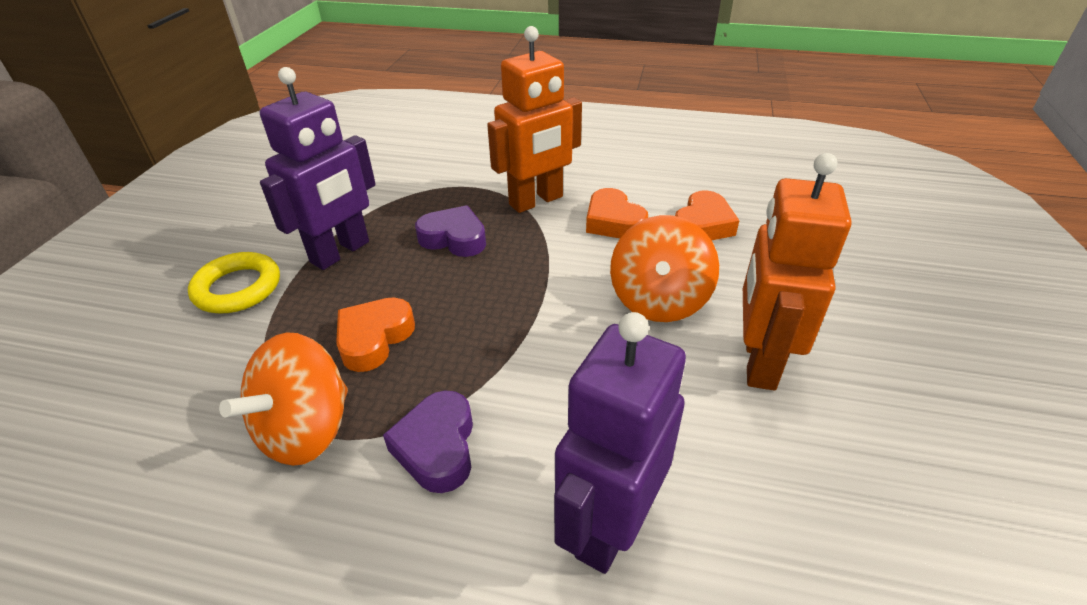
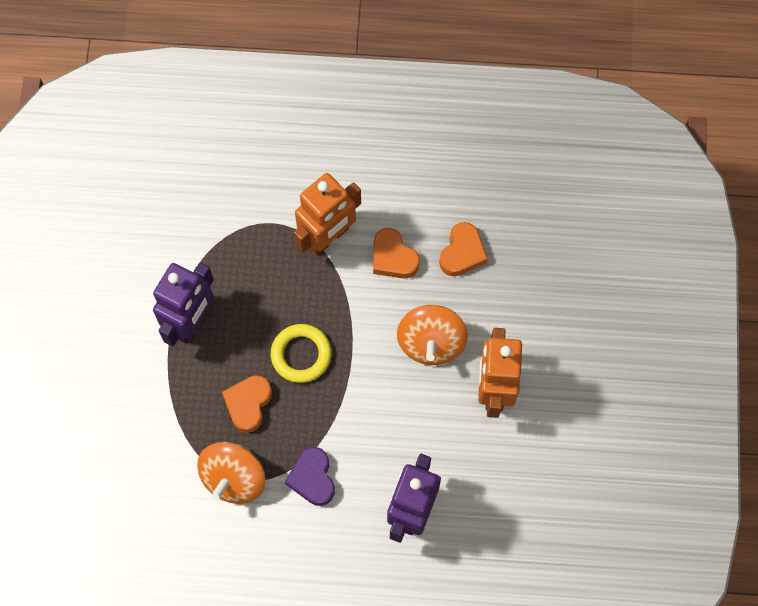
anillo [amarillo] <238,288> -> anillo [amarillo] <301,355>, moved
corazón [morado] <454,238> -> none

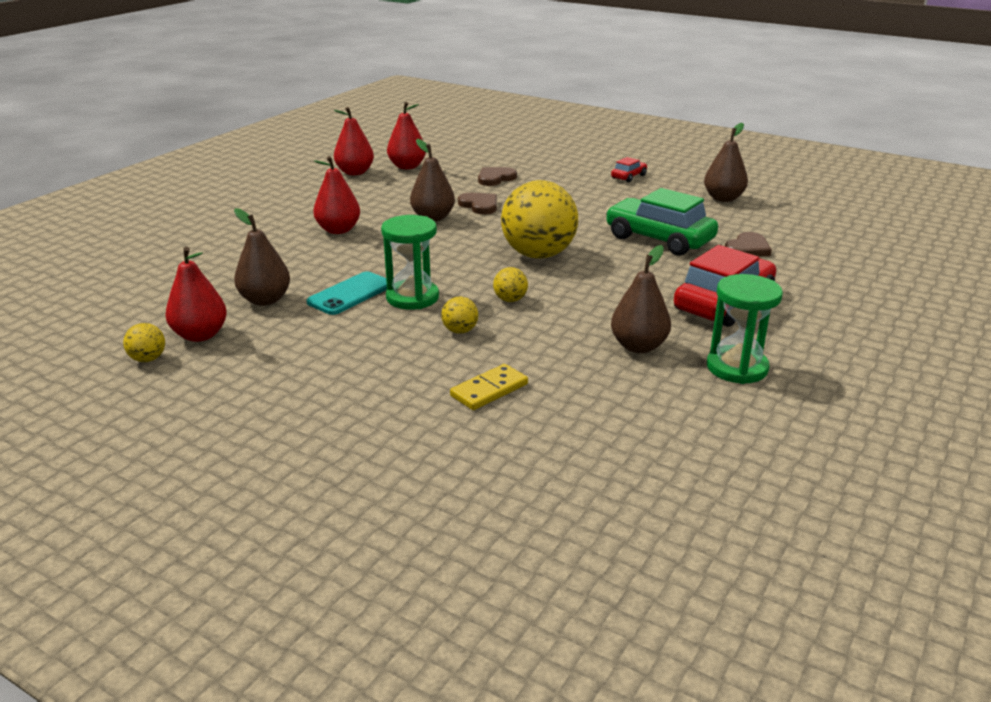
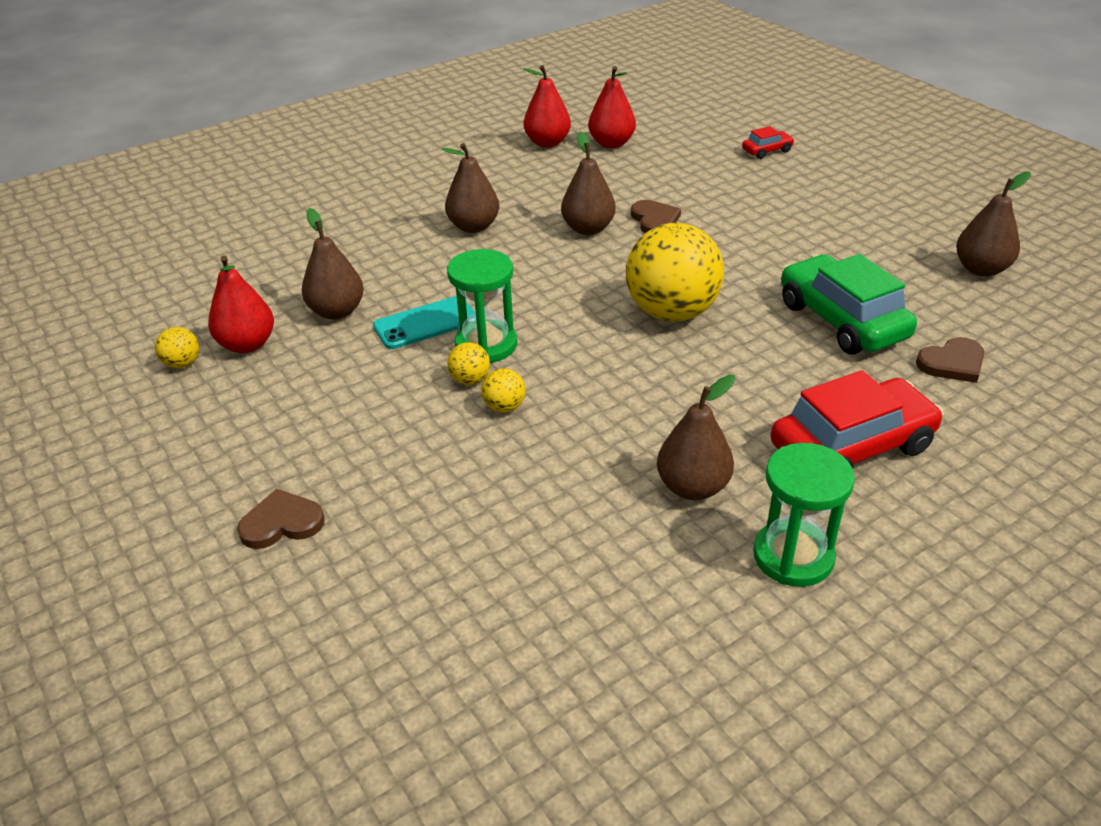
corazón [marrón] <495,178> -> corazón [marrón] <282,523>, moved
pera [rojo] <338,230> -> pera [marrón] <473,227>
pelota [amarillo] <510,300> -> pelota [amarillo] <470,380>, moved
coche [rojo] <628,177> -> coche [rojo] <767,151>, moved
ficha de dominó [amarillo] <489,390> -> none

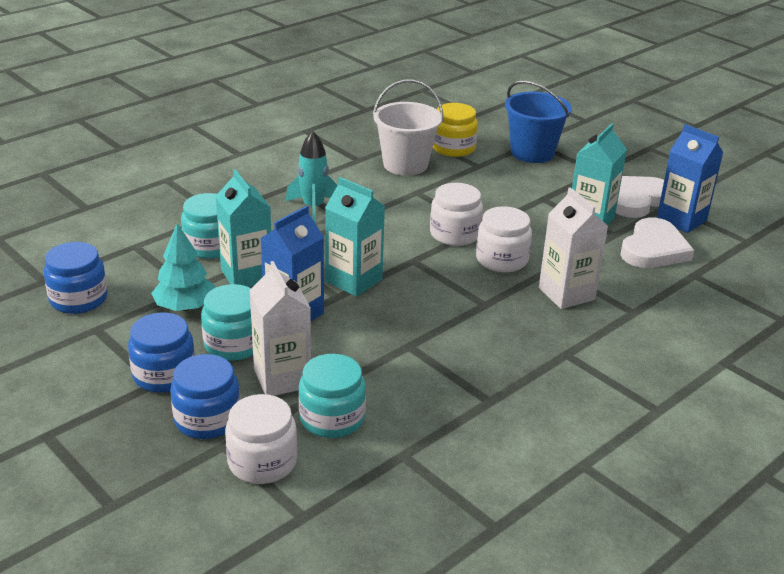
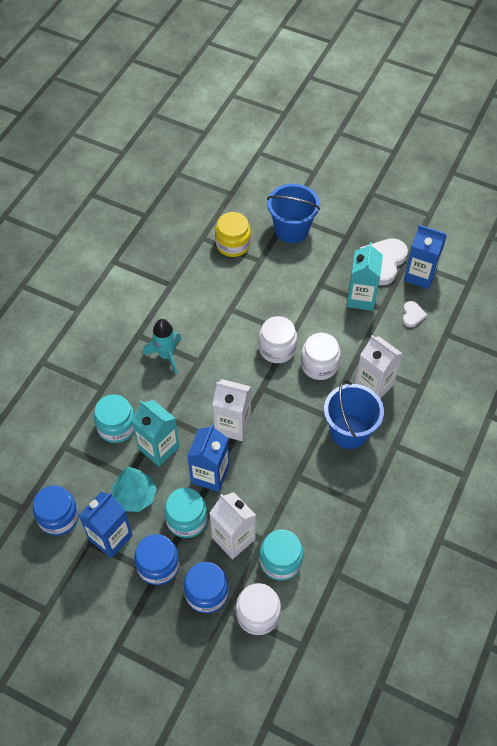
none -> cartón de leche [azul] <110,537>
cartón de leche [turquesa] <354,280> -> cartón de leche [blanco] <232,425>
none -> balde [azul] <349,431>
corazón [blanco] <653,249> -> corazón [blanco] <412,315>, x0.51
balde [blanco] <405,165> -> none

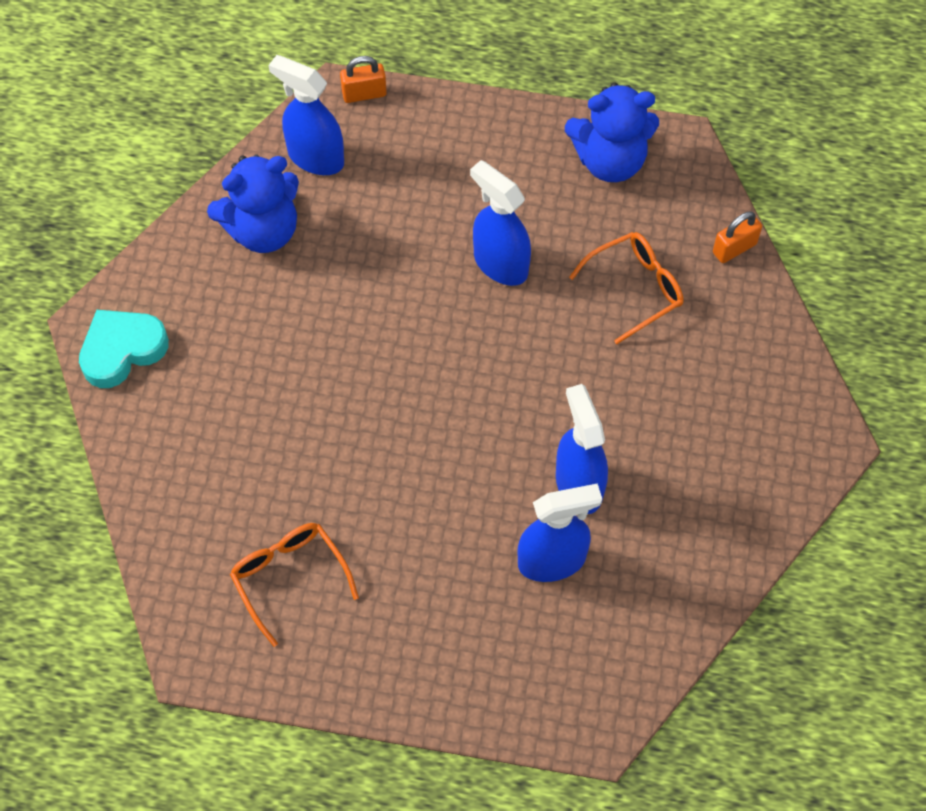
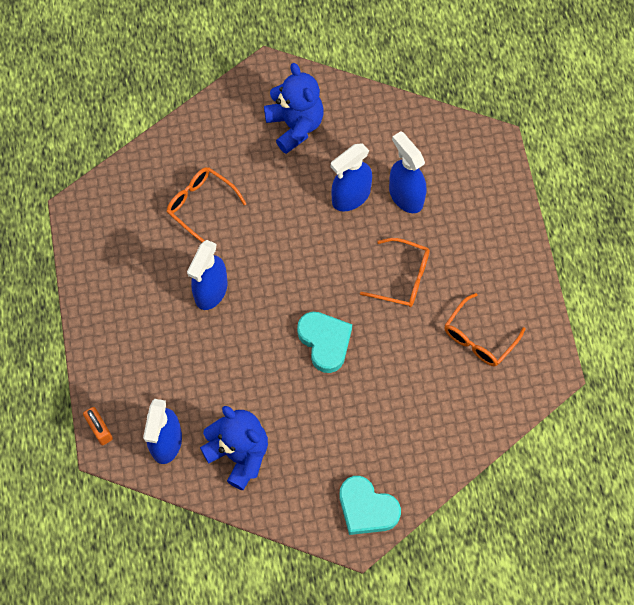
osito [azul] <610,160> -> osito [azul] <295,126>, moved
none -> corazón [turquesa] <325,342>
none -> gafas [naranja] <403,278>
candado [naranja] <734,248> -> none

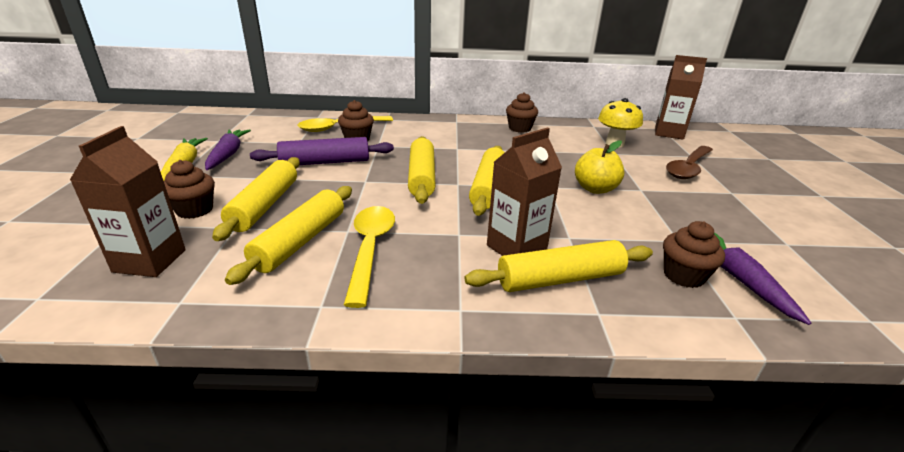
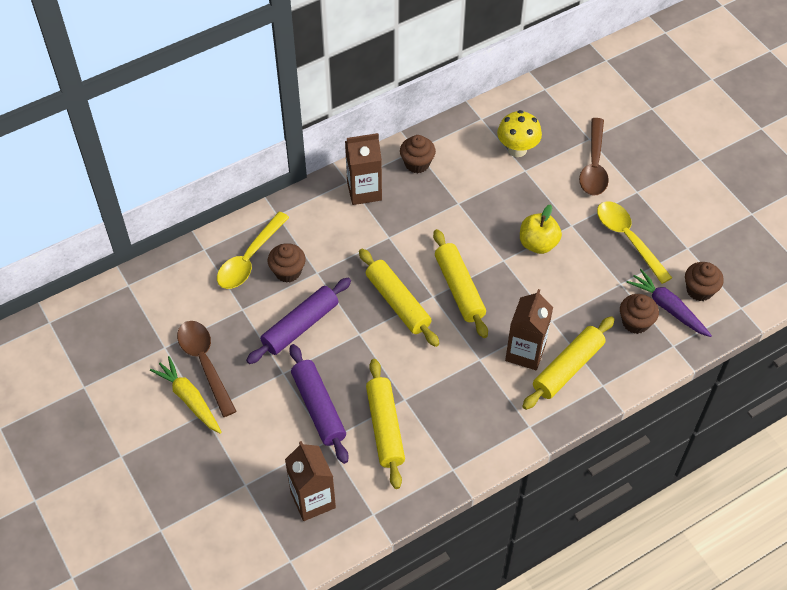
zanahoria [morado] <228,155> -> cuchara [marrón] <205,363>
rodillo [amarillo] <265,205> -> rodillo [morado] <319,408>
cartón de leche [marrón] <668,133> -> cartón de leche [marrón] <364,191>, moved
cuchara [amarillo] <370,249> -> cuchara [amarillo] <628,239>, moved
magdalena [marrón] <194,210> -> magdalena [marrón] <699,290>, moved

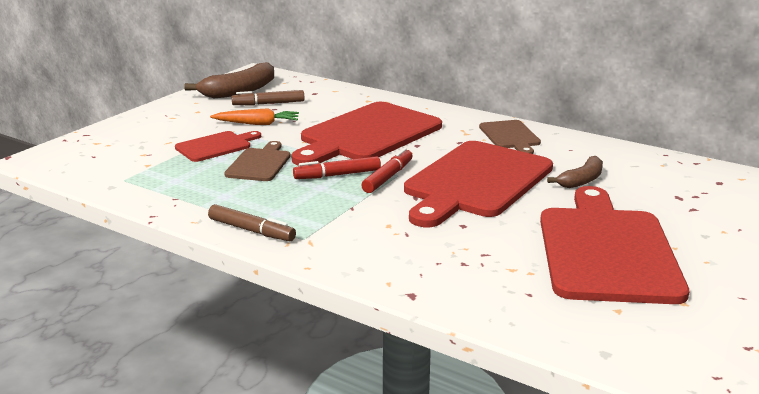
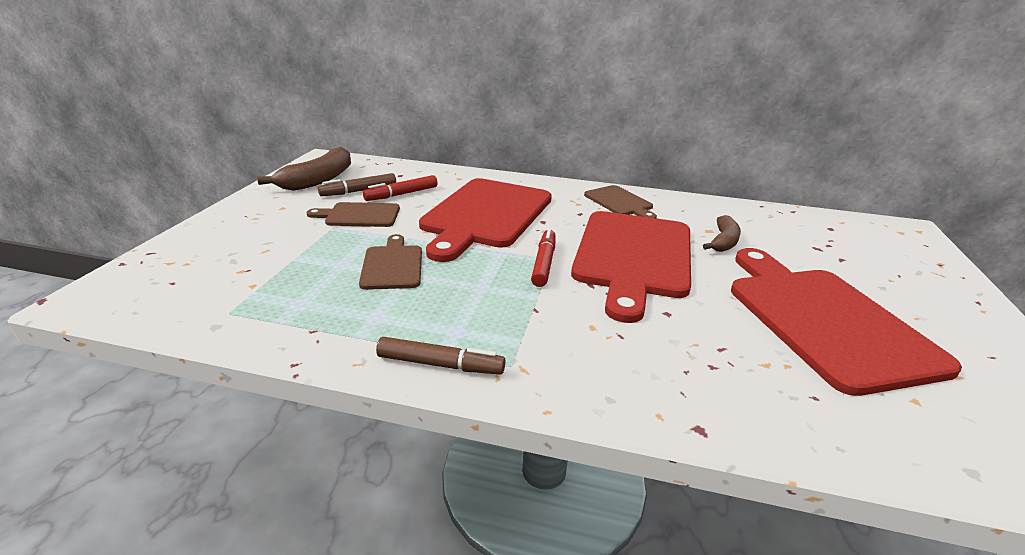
zanahoria [naranja] <257,123> -> tabla de cortar [marrón] <359,215>
rotulador [rojo] <337,175> -> rotulador [rojo] <401,194>, moved
tabla de cortar [rojo] <216,146> -> none

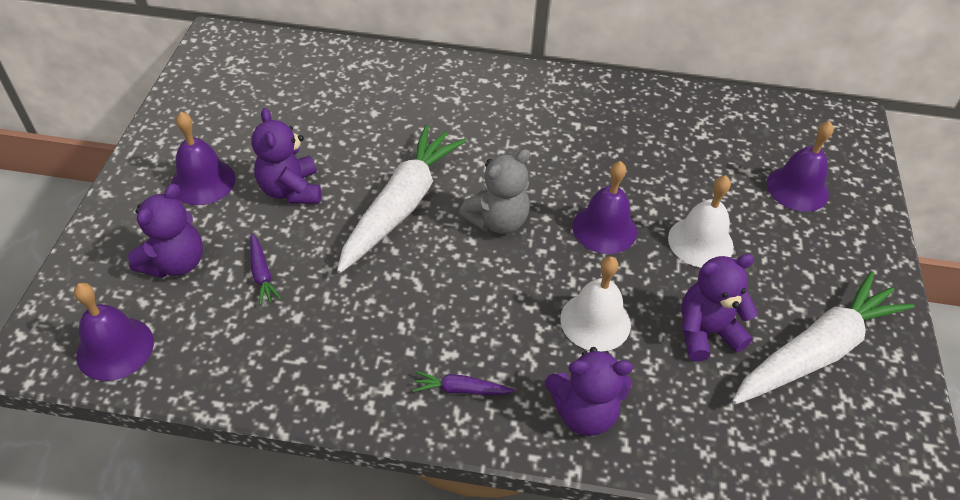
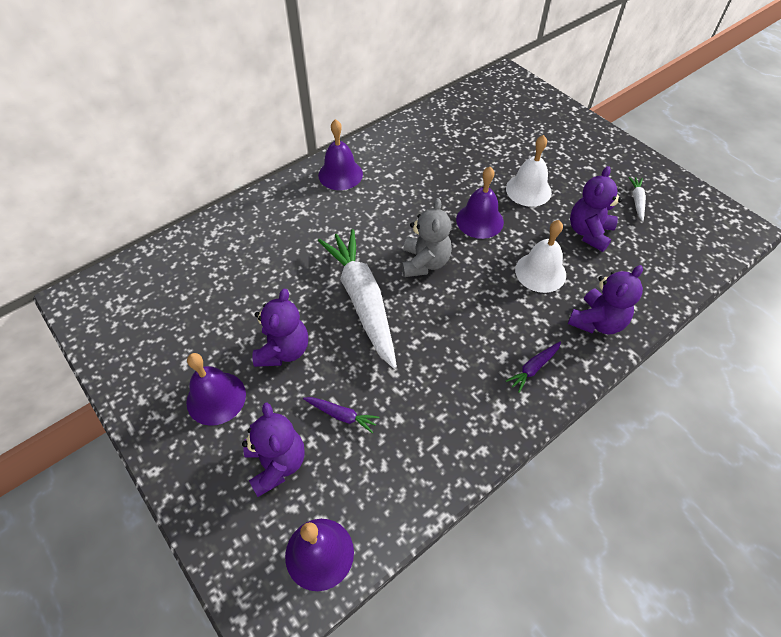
osito [morado] <291,190> -> osito [morado] <283,350>, 105 degrees counterclockwise
campana [morado] <797,188> -> campana [morado] <340,174>, moved
zanahoria [blanco] <816,351> -> zanahoria [blanco] <637,201>, x0.41

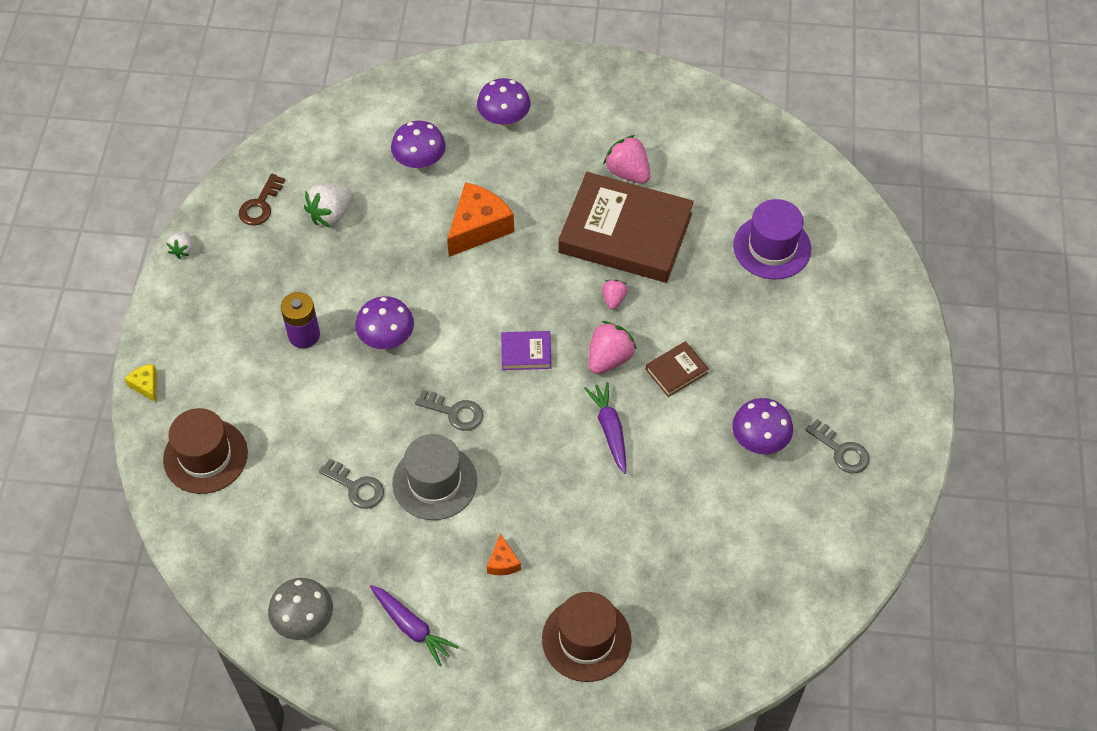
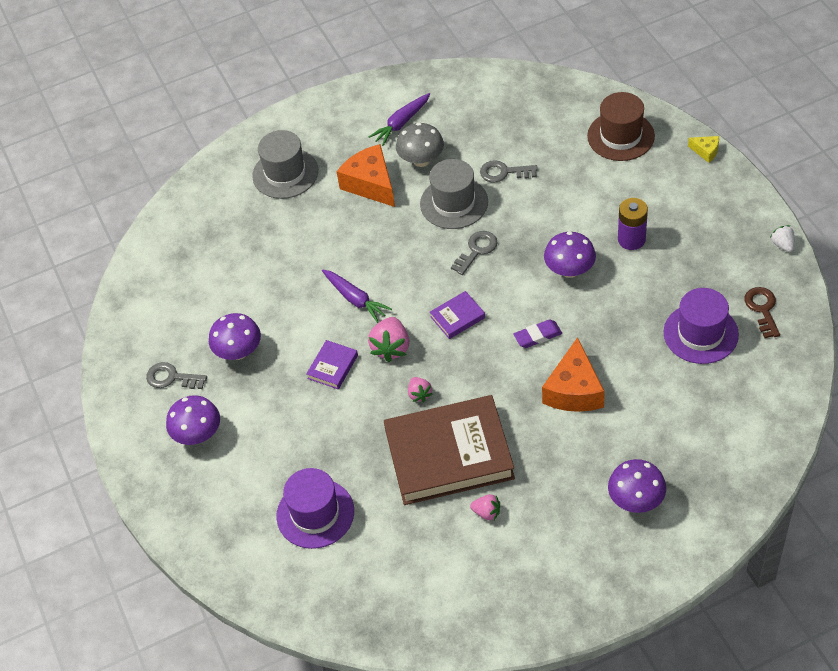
seta [morado] <420,162> -> seta [morado] <198,434>, moved
sombrero [marrón] <586,639> -> sombrero [gris] <285,173>
libro [marrón] <676,371> -> libro [morado] <333,367>
queso [naranja] <503,562> -> queso [naranja] <370,184>, x2.08
zanahoria [morado] <411,627> -> zanahoria [morado] <401,123>, 60 degrees counterclockwise
seta [gris] <304,620> -> seta [gris] <421,160>, moved
llave [gris] <454,412> -> llave [gris] <476,250>, 135 degrees clockwise
fresa [rosa] <628,172> -> fresa [rosa] <487,512>, x0.58
none -> goma de borrar [morado] <537,336>
fresa [blanco] <331,214> -> sombrero [morado] <700,333>

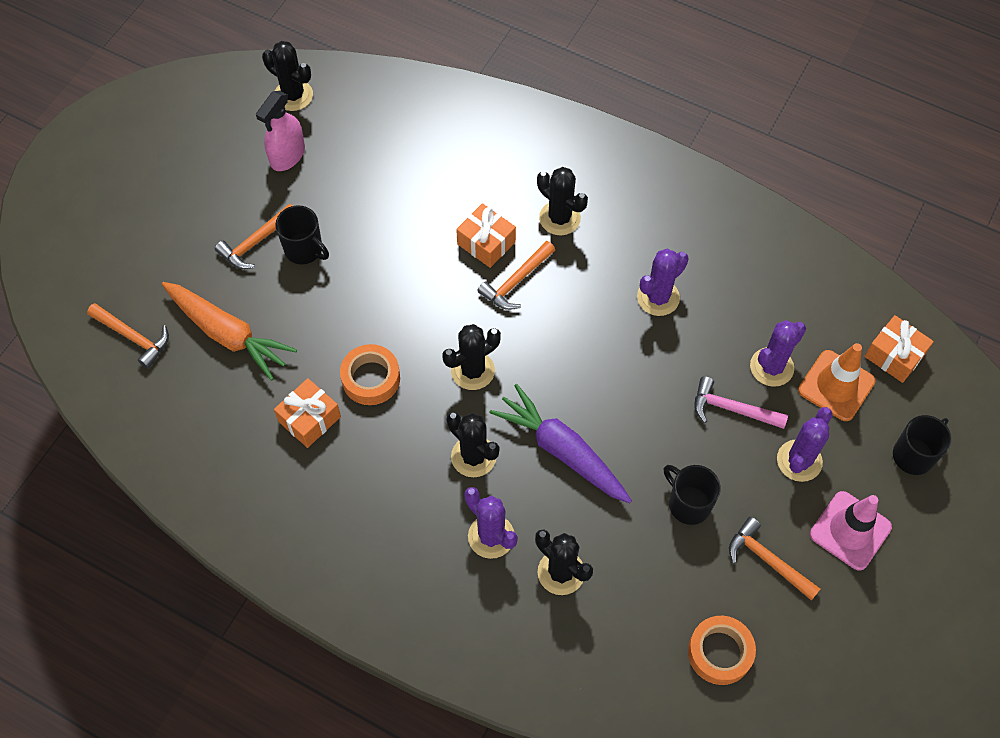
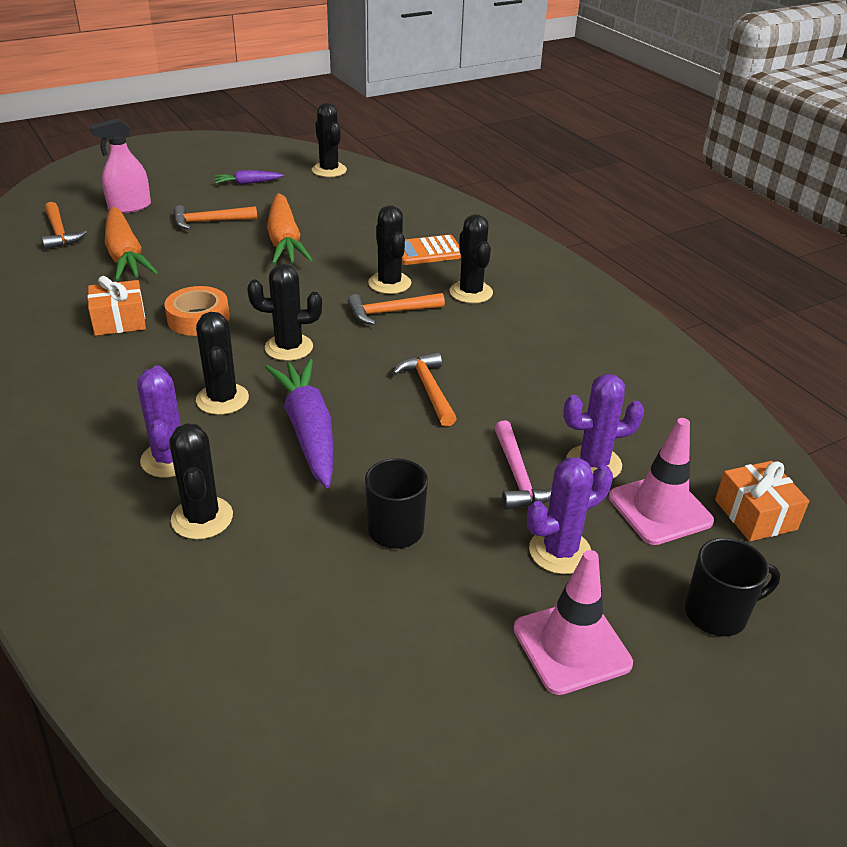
pulverizador [rosa] <287,156> -> pulverizador [rosa] <129,207>, moved
none -> zanahoria [morado] <247,183>
none -> zanahoria [naranja] <285,241>
regalo [naranja] <486,243> -> cactus [negro] <389,283>
martillo [naranja] <767,560> -> martillo [naranja] <428,389>, moved
none -> calculadora [naranja] <428,251>
martillo [rosa] <732,409> -> martillo [rosa] <518,476>, 150 degrees counterclockwise
cono de tráfico [naranja] <836,386> -> cono de tráfico [rosa] <660,509>
taza [negro] <304,250> -> none
cactus [morado] <658,297> -> none
cinta adhesiva [naranja] <719,652> -> none

